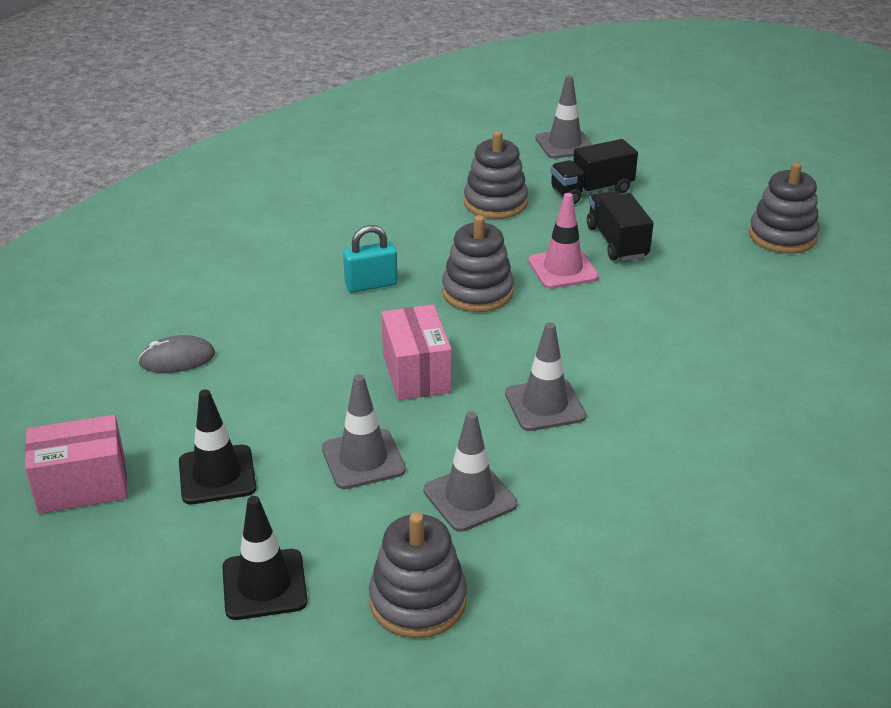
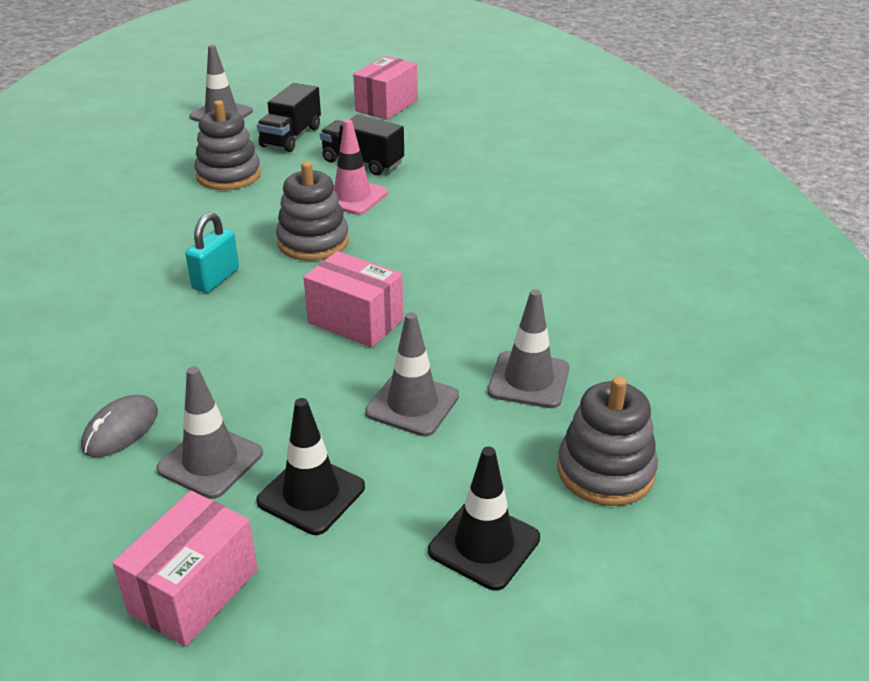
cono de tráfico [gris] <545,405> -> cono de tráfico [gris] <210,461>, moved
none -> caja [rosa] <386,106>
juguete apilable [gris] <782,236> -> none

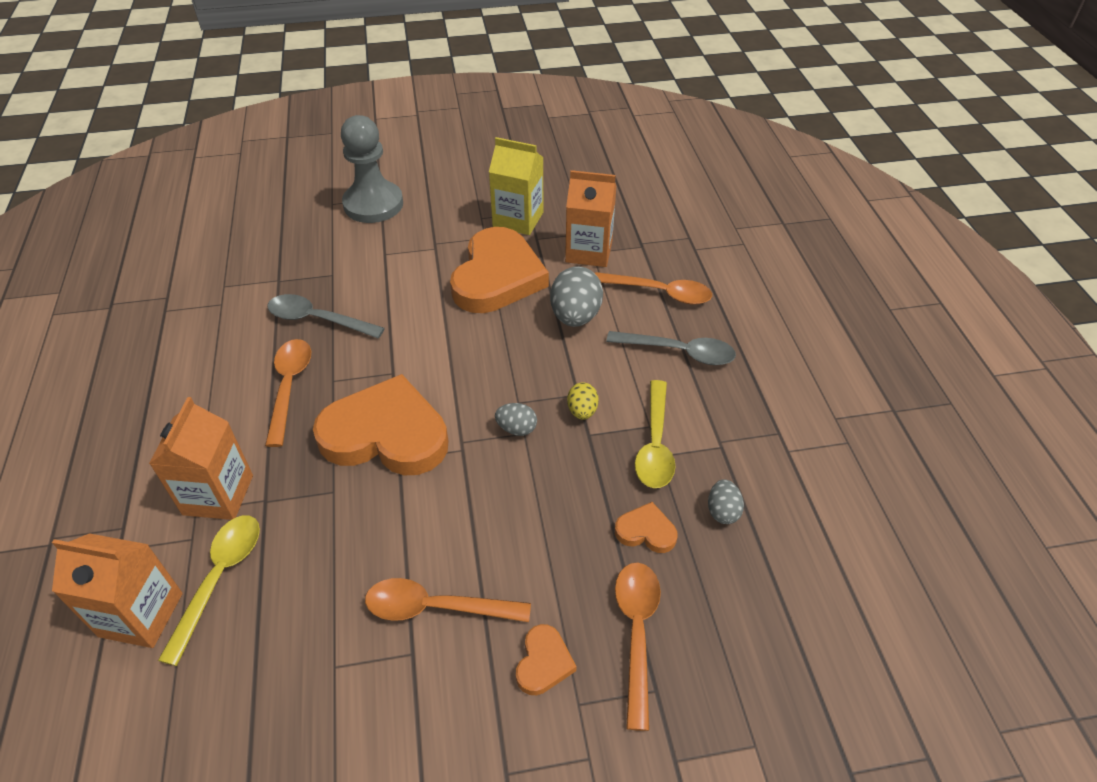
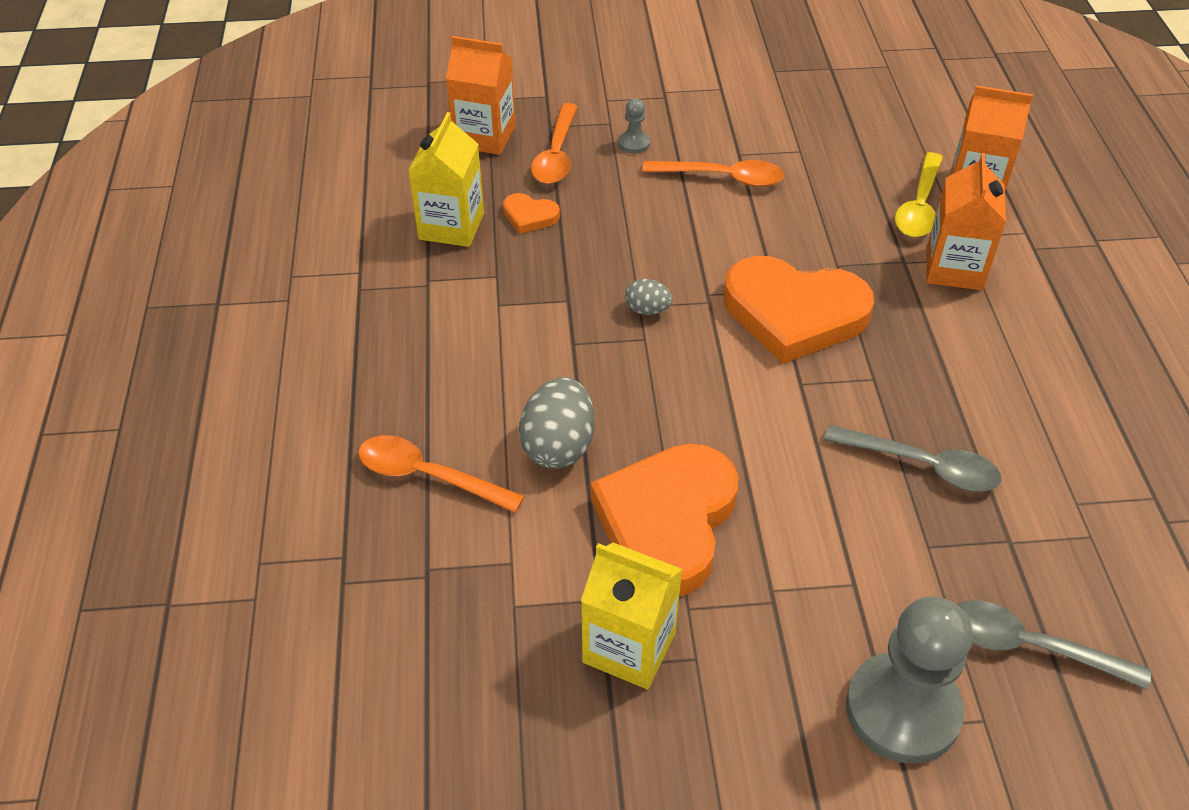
huevo [gris] <722,511> -> cartón de leche [amarillo] <451,226>
cartón de leche [naranja] <589,251> -> cartón de leche [naranja] <484,136>, moved
corazón [naranja] <543,662> -> peón [gris] <634,143>
cuchara [gris] <679,352> -> cuchara [gris] <1029,647>, moved
cuchara [naranja] <289,387> -> none
huevo [amarillo] <582,411> -> none
cuchara [amarillo] <655,444> -> none

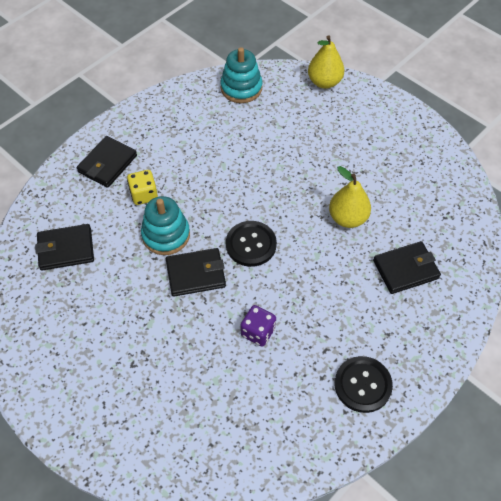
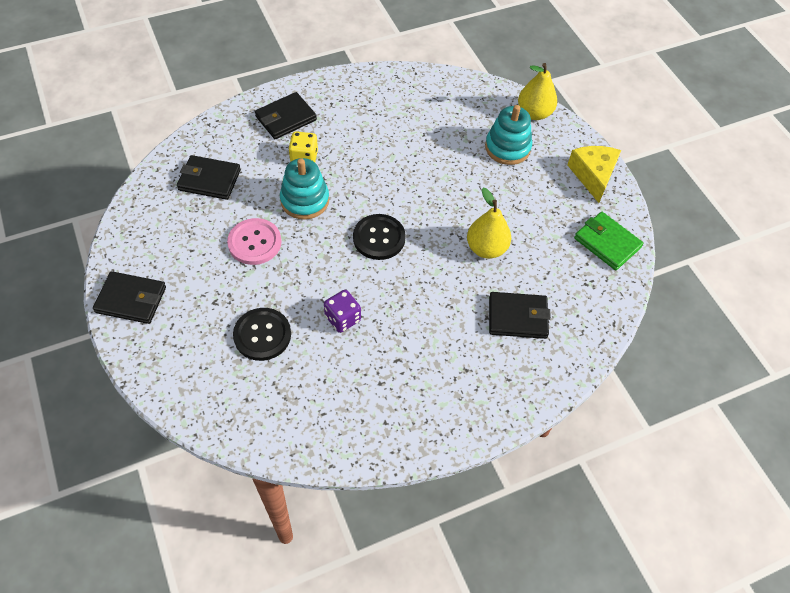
cartera [negro] <196,274> -> cartera [negro] <131,300>, moved
none -> botón [rosa] <254,242>
botón [negro] <362,385> -> botón [negro] <262,335>, moved
juguete apilable [turquesa] <241,88> -> juguete apilable [turquesa] <507,148>, moved
none -> queso [amarillo] <593,175>
none -> cartera [verde] <607,243>

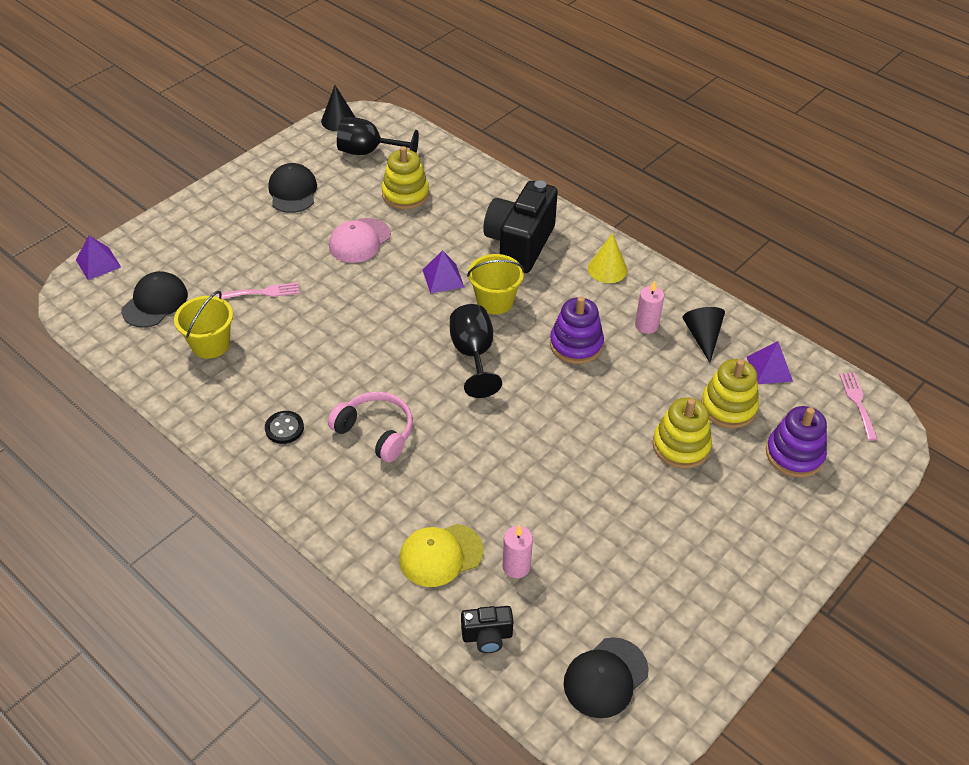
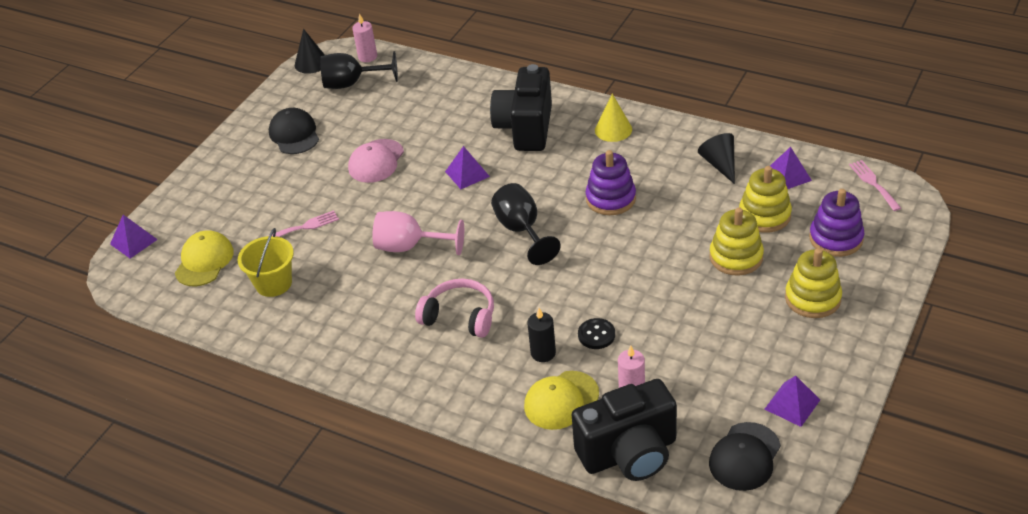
gorra [negro] <155,302> -> gorra [amarillo] <204,261>
vela [rosa] <646,325> -> vela [rosa] <367,57>, moved
none -> copa [rosa] <409,247>
none -> vela [negro] <543,353>
cámara [negro] <487,636> -> cámara [negro] <629,453>, x2.14
botón [negro] <284,428> -> botón [negro] <596,335>, moved
none -> pirámide [morado] <792,404>
juguete apilable [amarillo] <405,194> -> juguete apilable [amarillo] <812,298>, moved
balde [amarillo] <495,301> -> none

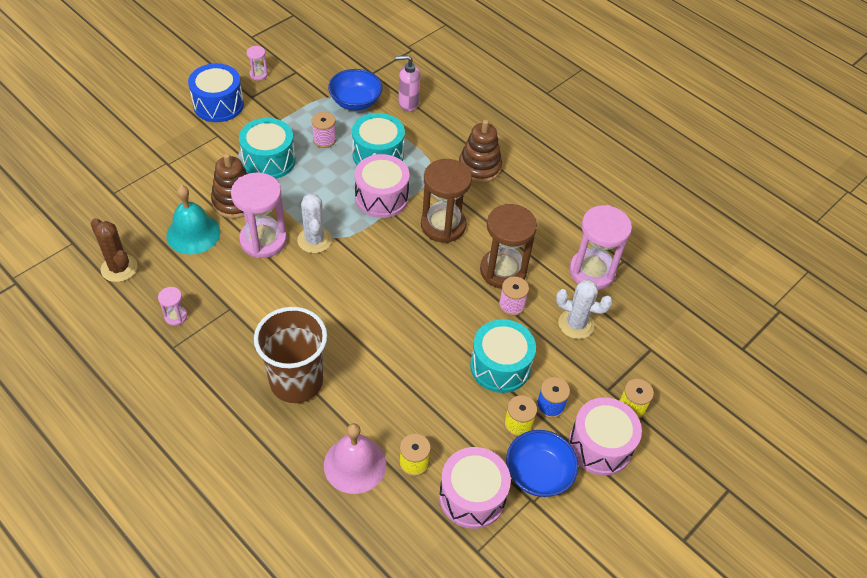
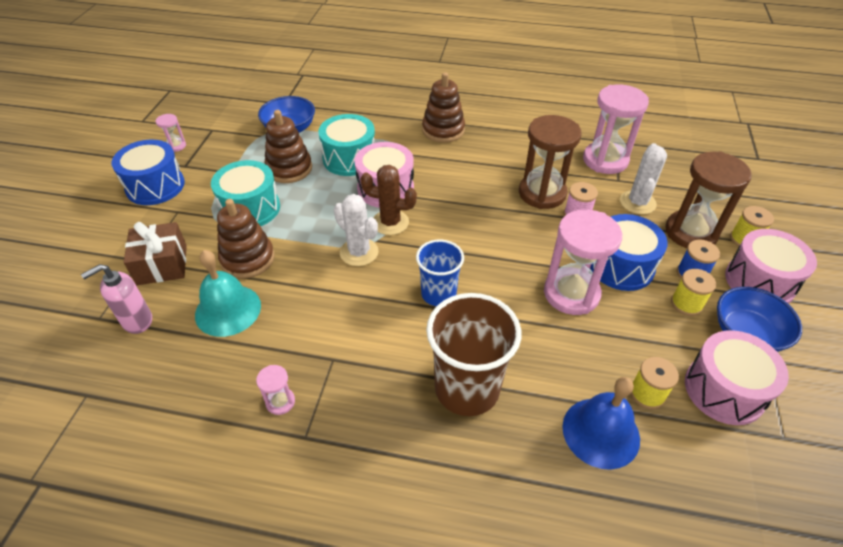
dispensador de jabón [rosa] <408,103> -> dispensador de jabón [rosa] <137,321>, moved
none -> regalo [marrón] <162,265>
carrete [rosa] <324,140> -> juguete apilable [marrón] <289,169>
cactus [marrón] <119,268> -> cactus [marrón] <390,222>, moved
none -> vaso [azul] <438,294>
reloj de arena [rosa] <263,240> -> reloj de arena [rosa] <571,293>, moved
campana [rosa] <355,464> -> campana [azul] <601,432>
tambor [turquesa] <500,366> -> tambor [azul] <621,266>
cactus [blanco] <576,324> -> cactus [blanco] <637,202>, 60 degrees counterclockwise
reloj de arena [marrón] <443,225> -> reloj de arena [marrón] <691,232>, moved

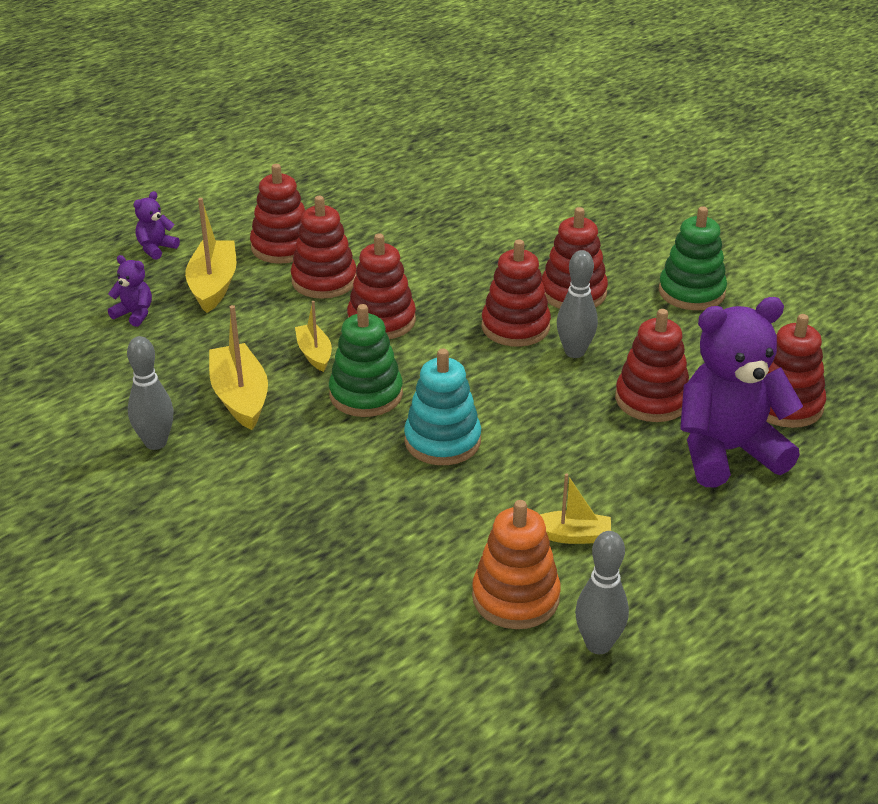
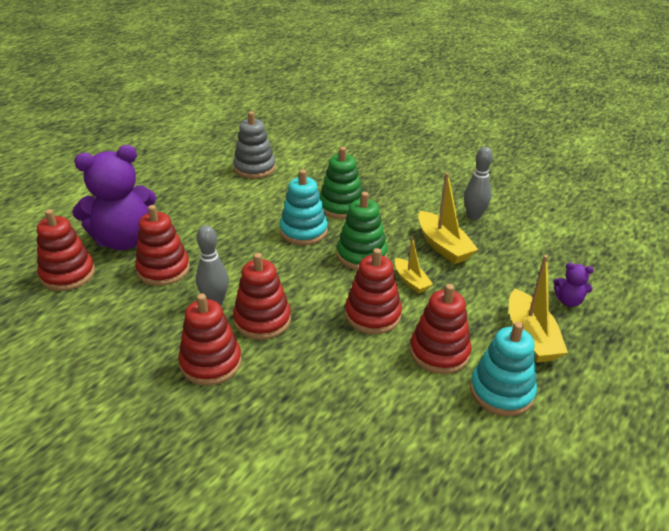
juguete apilable [naranja] <515,597> -> juguete apilable [gris] <254,168>
juguete apilable [verde] <691,292> -> juguete apilable [verde] <341,206>, moved
juguete apilable [rojo] <282,247> -> juguete apilable [turquesa] <501,391>
osito [morado] <156,248> -> none
barco [amarillo] <571,536> -> none
bolo [gris] <598,644> -> none

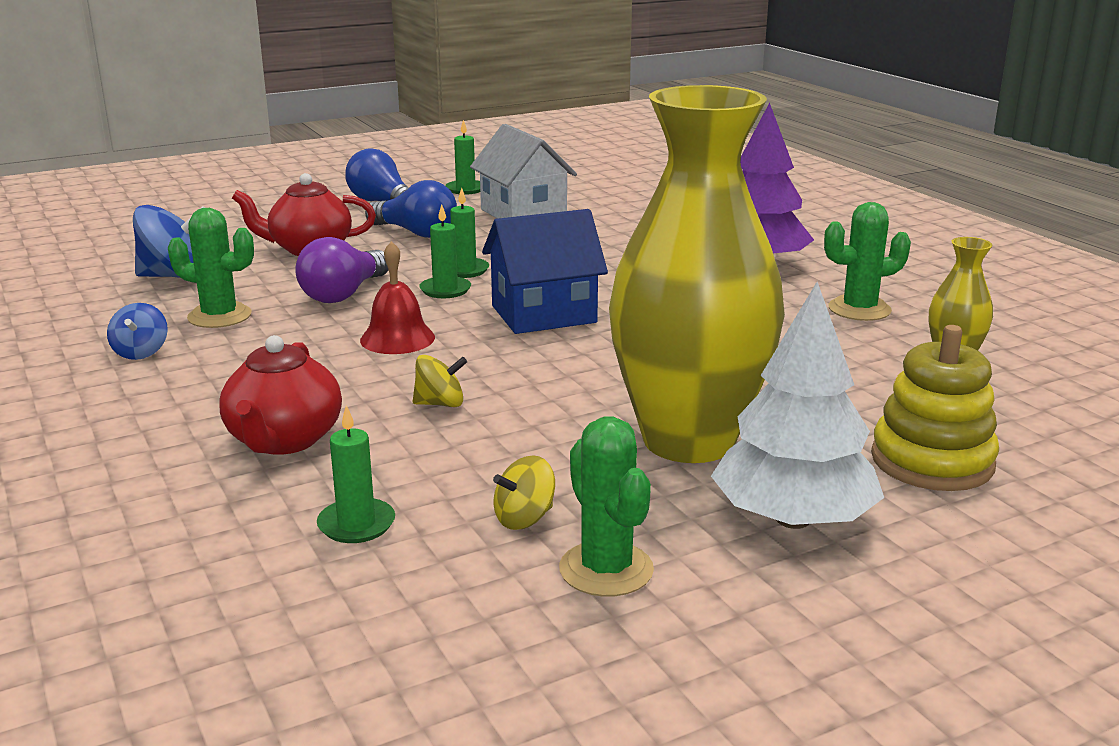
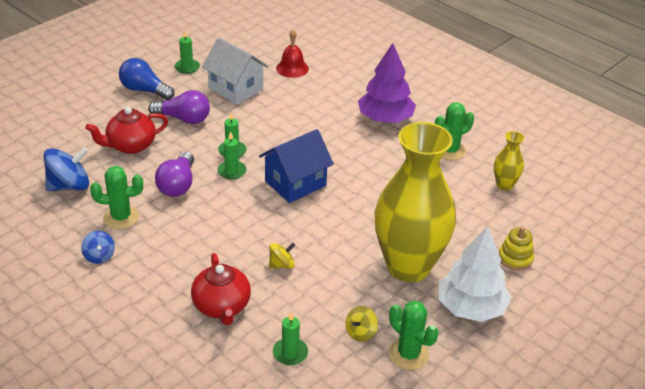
bombilla [azul] <416,233> -> bombilla [morado] <183,119>
campana [rojo] <397,338> -> campana [rojo] <292,68>, moved
juguete apilable [amarillo] <932,461> -> juguete apilable [amarillo] <515,258>, x0.64

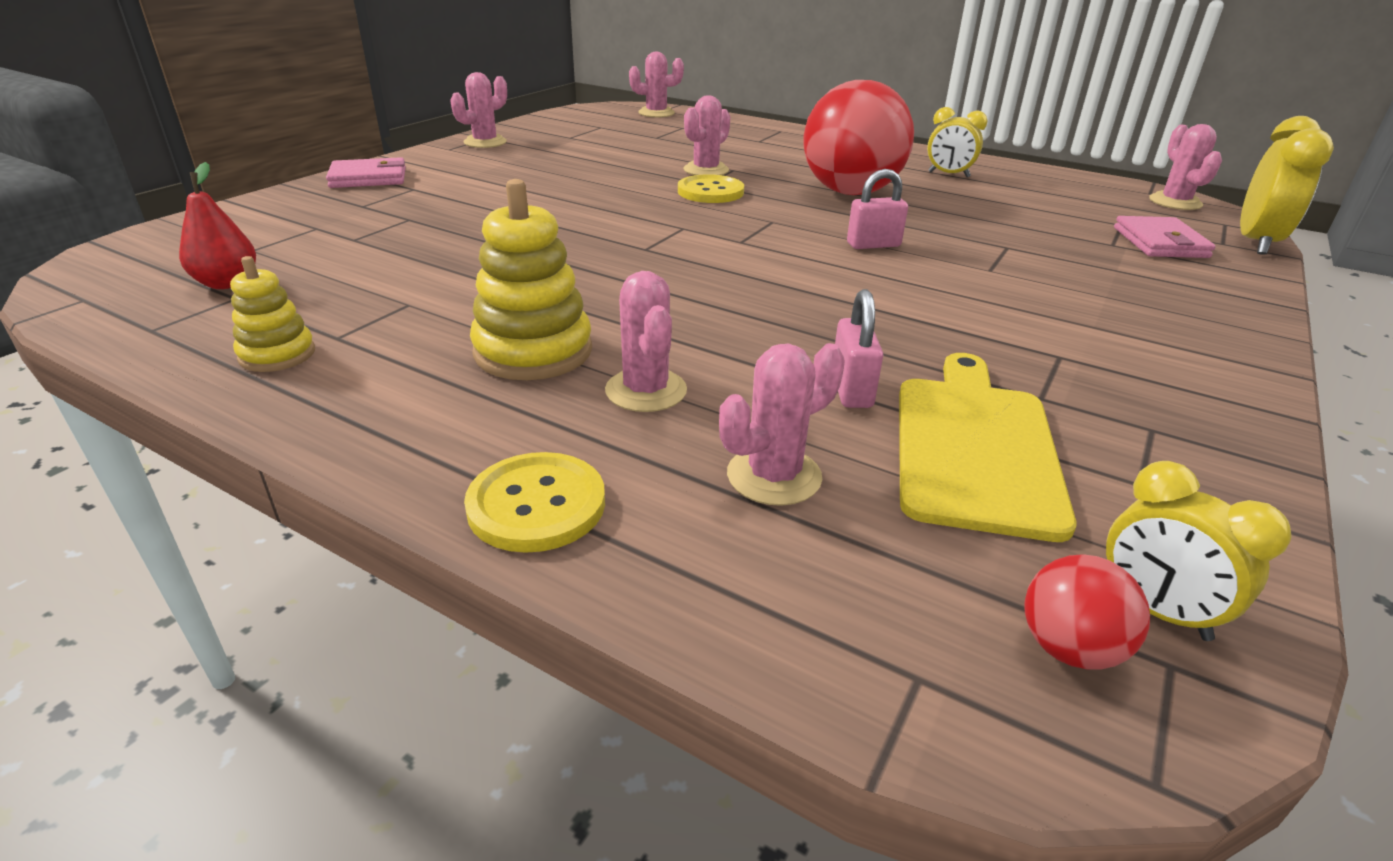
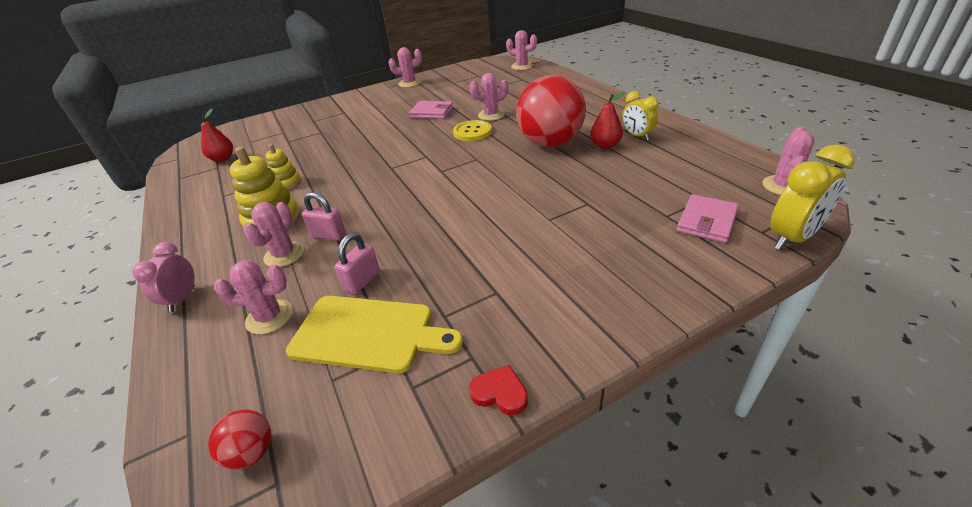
botón [amarillo] <536,505> -> despertador [rosa] <182,299>
juguete apilable [amarillo] <277,354> -> juguete apilable [amarillo] <286,183>, moved
tabla de cortar [amarillo] <974,446> -> tabla de cortar [amarillo] <368,333>, 60 degrees clockwise
candado [rosa] <873,245> -> candado [rosa] <328,235>, moved
cartera [rosa] <368,178> -> cartera [rosa] <432,112>, moved
none -> corazón [rojo] <500,393>
none -> pera [rojo] <605,145>
despertador [amarillo] <1155,610> -> none

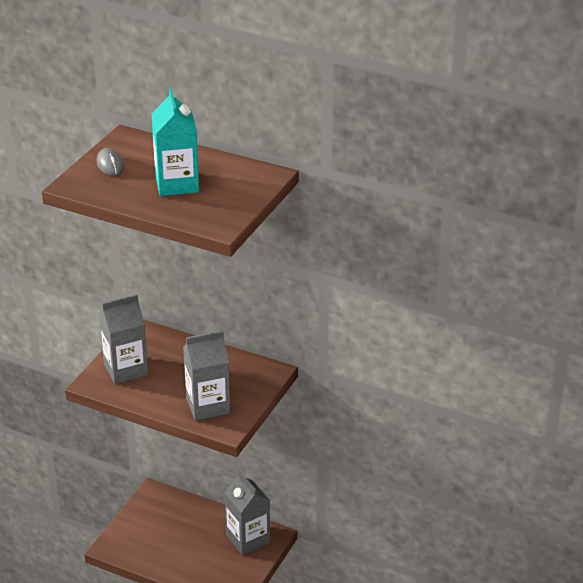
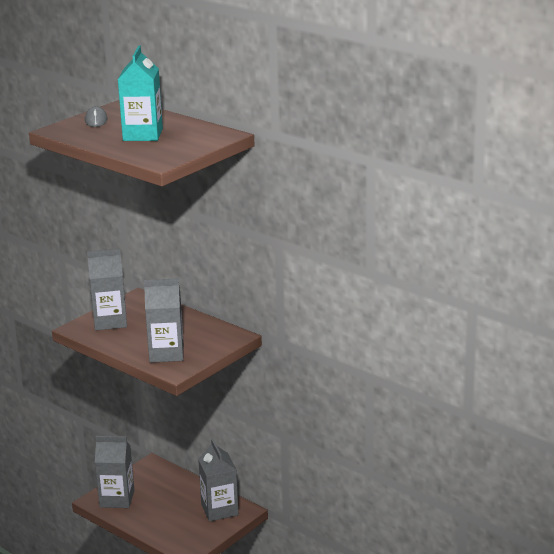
none -> cartón de leche [gris] <117,499>

